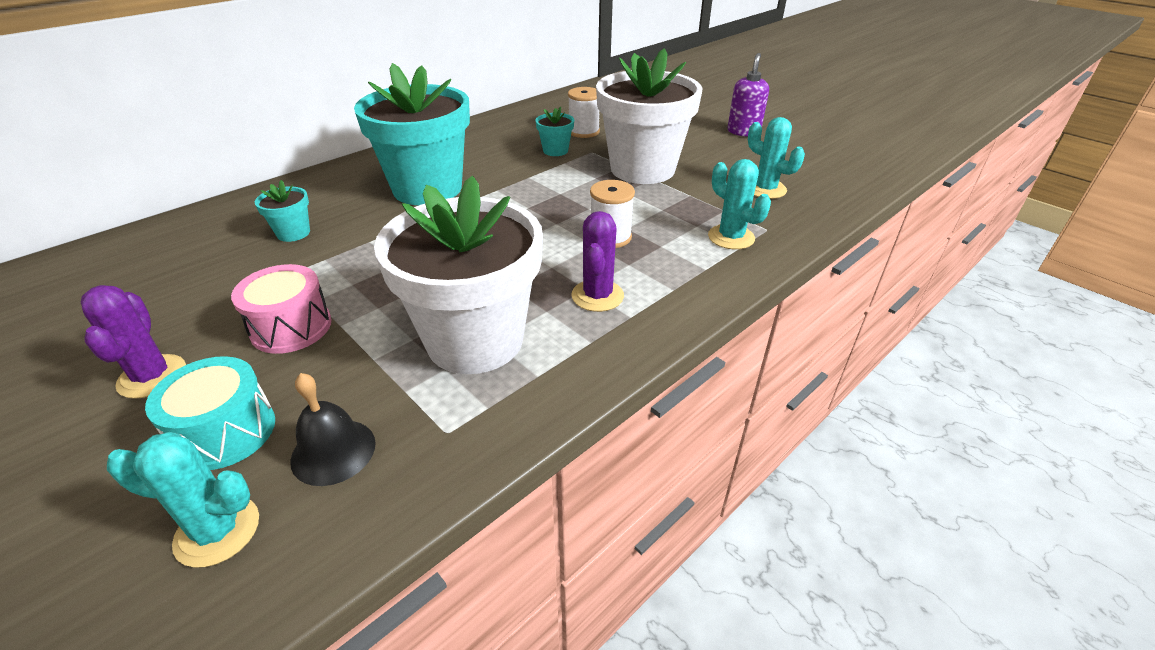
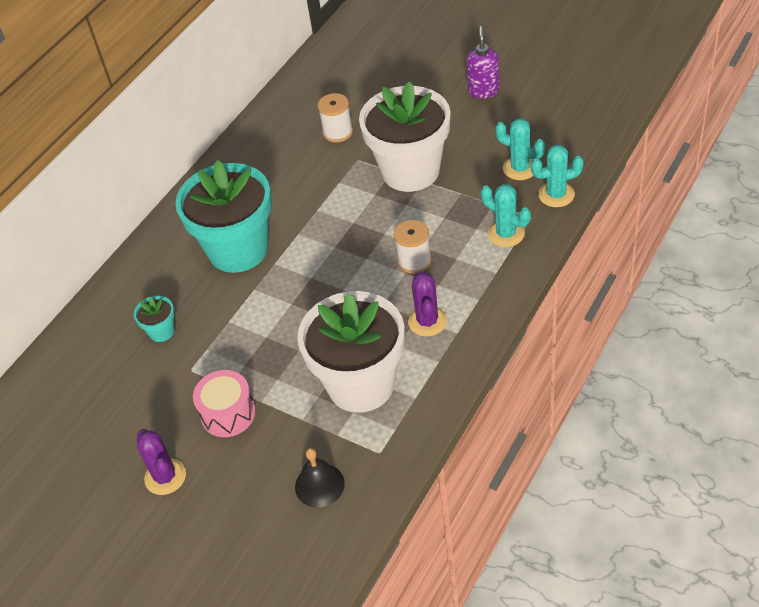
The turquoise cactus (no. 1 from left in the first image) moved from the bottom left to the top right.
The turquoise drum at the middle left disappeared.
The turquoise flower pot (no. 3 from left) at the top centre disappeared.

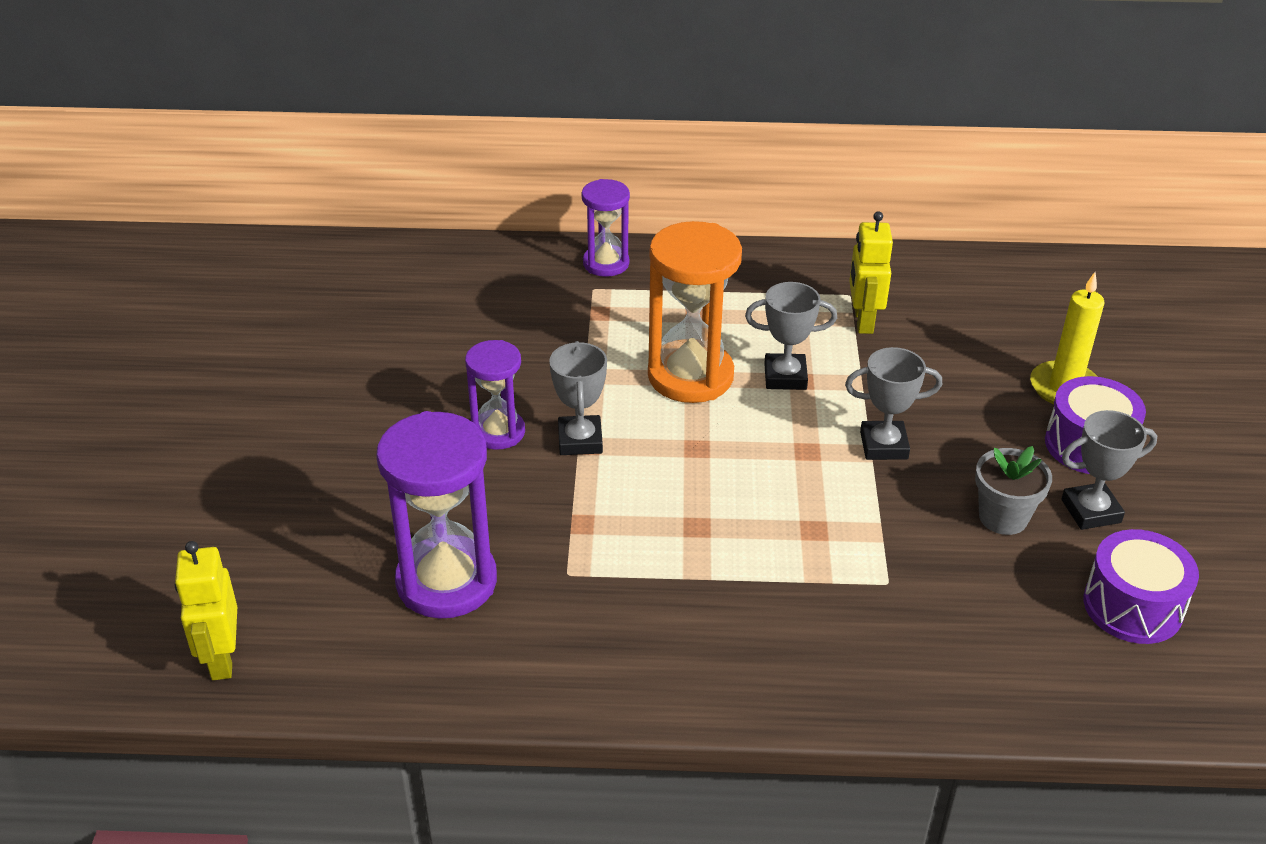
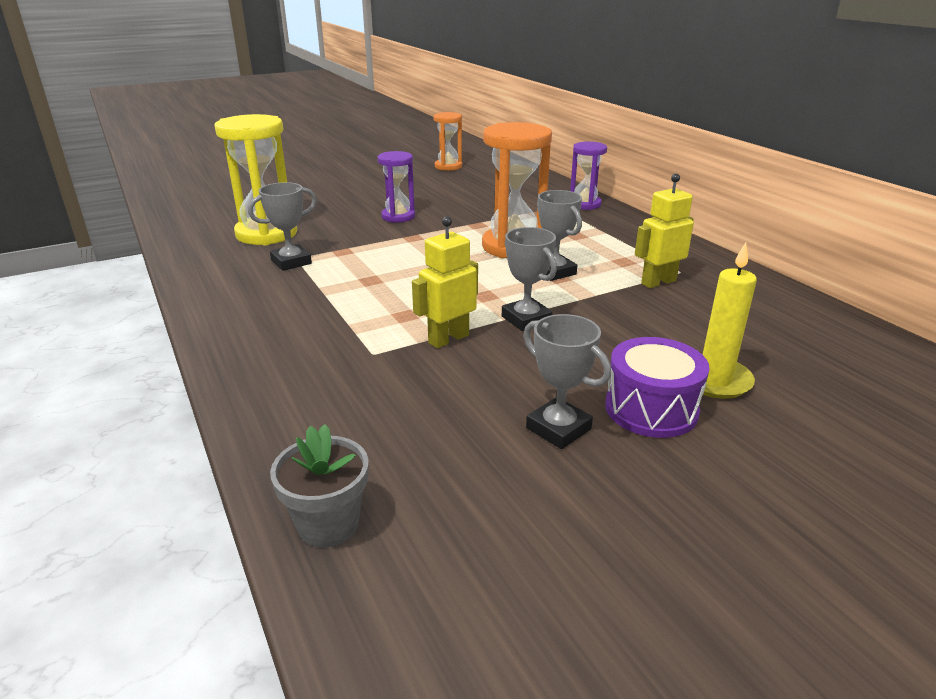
The purple hourglass (no. 1 from left) at the centre became the yellow hourglass at the top left.
The grey trophy (no. 1 from left) moved from the centre to the top left.
The grey flower pot moved from the middle right to the bottom centre.
The yellow robot (no. 1 from left) moved from the bottom left to the centre.
The orange hourglass (no. 1 from left) at the top centre appeared.
The purple drum (no. 2 from left) at the bottom right disappeared.

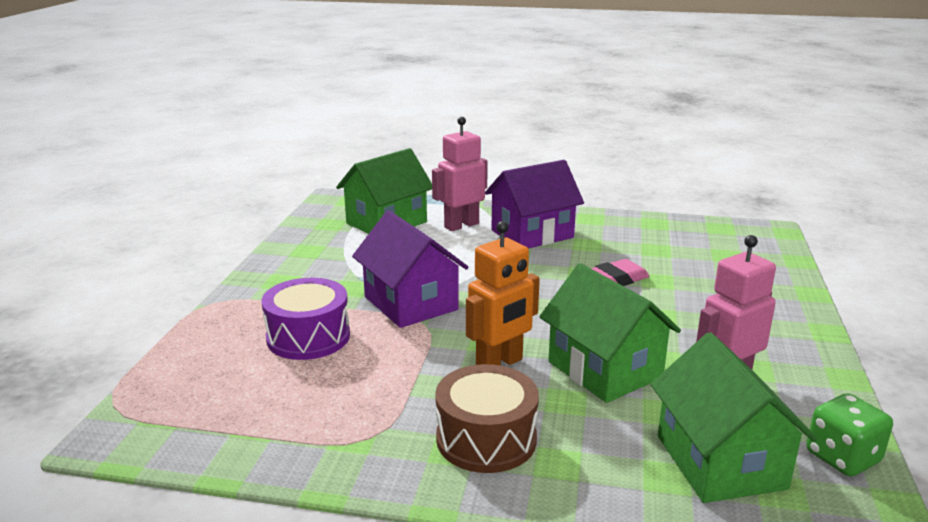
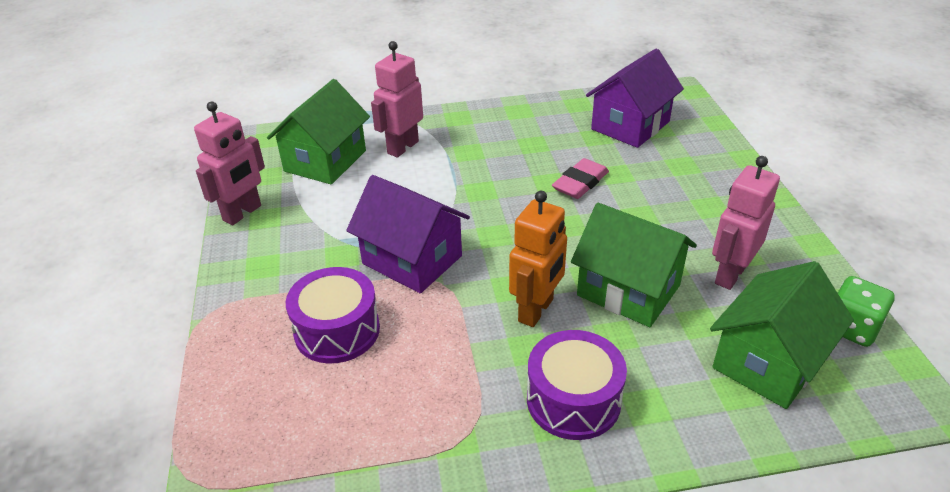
The pink robot (no. 1 from left) at the top left appeared.
The brown drum at the bottom centre became the purple drum (no. 2 from left) at the bottom centre.
The purple house (no. 2 from left) moved from the centre to the top right.
The green house (no. 3 from left) at the bottom right turned 75 degrees clockwise.

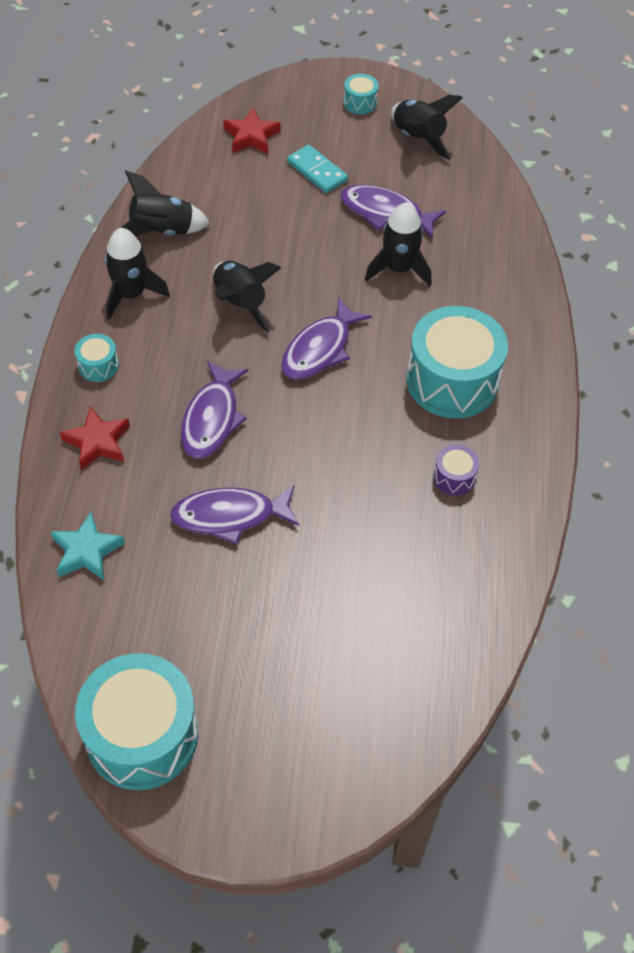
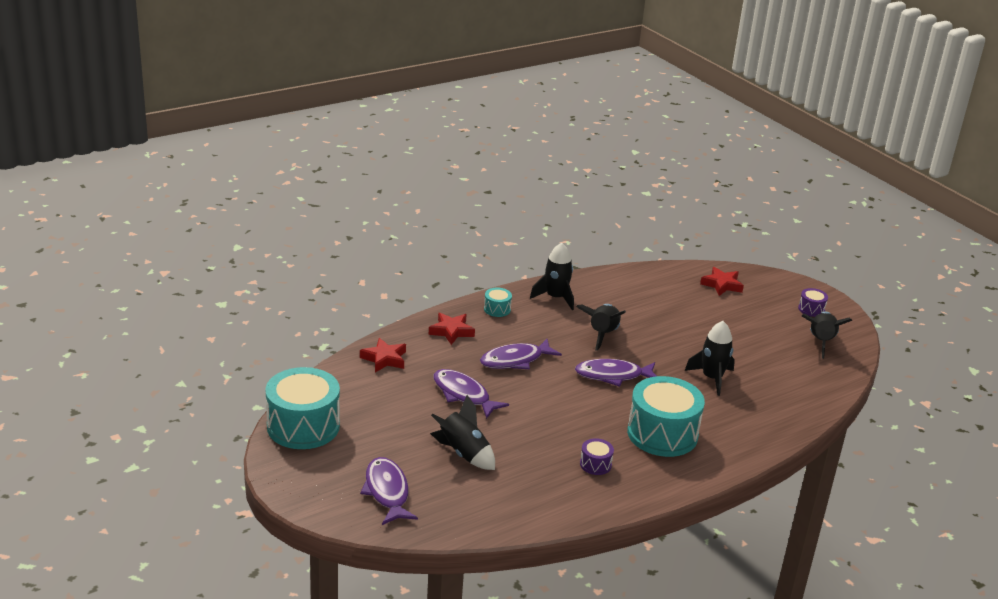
The turquoise star at the middle left became the red star (no. 1 from left) at the centre.
The purple fish (no. 4 from left in the first image) moved from the top centre to the bottom centre.
The black rocket (no. 2 from left in the first image) moved from the top left to the bottom centre.
The turquoise drum (no. 3 from left) at the top centre became the purple drum (no. 2 from left) at the middle right.
The turquoise domino at the top centre disappeared.

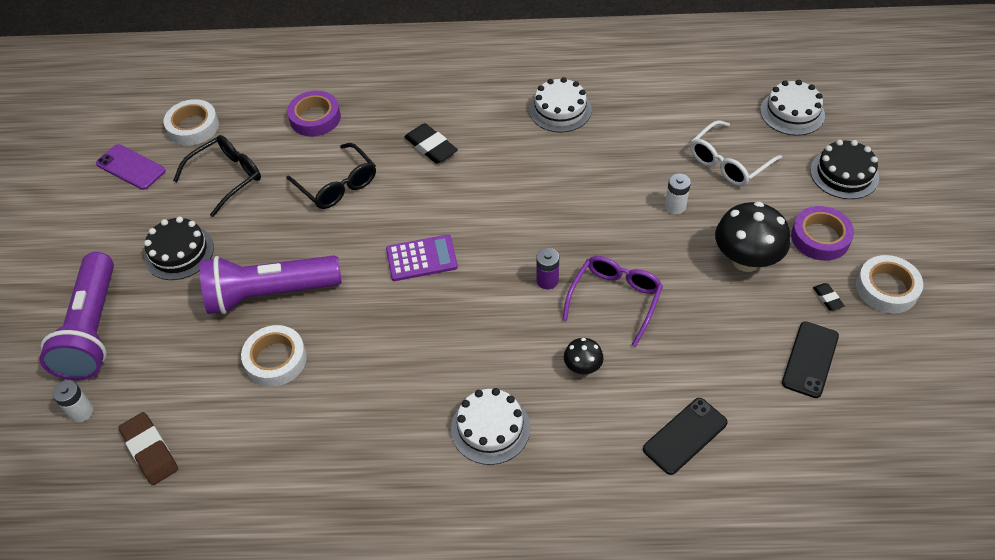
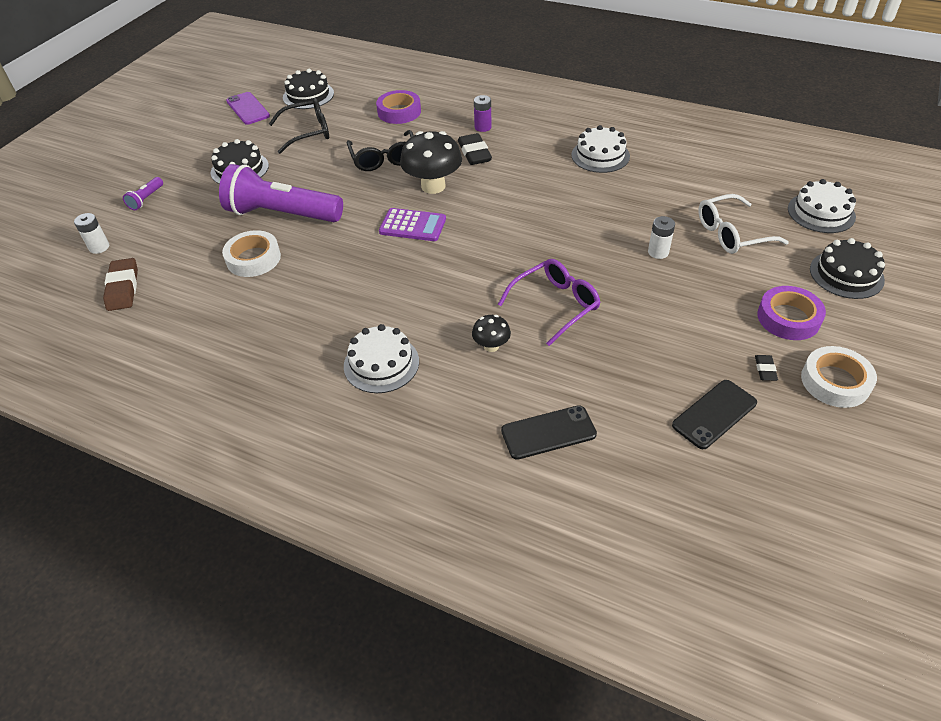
The purple flashlight (no. 1 from left) at the middle left changed to 0.40 times the size.
The white tape (no. 1 from left) at the top left was replaced by the black cake (no. 2 from left) at the top left.
The black mushroom (no. 2 from left in the first image) moved from the middle right to the top centre.
The purple battery moved from the centre to the top centre.

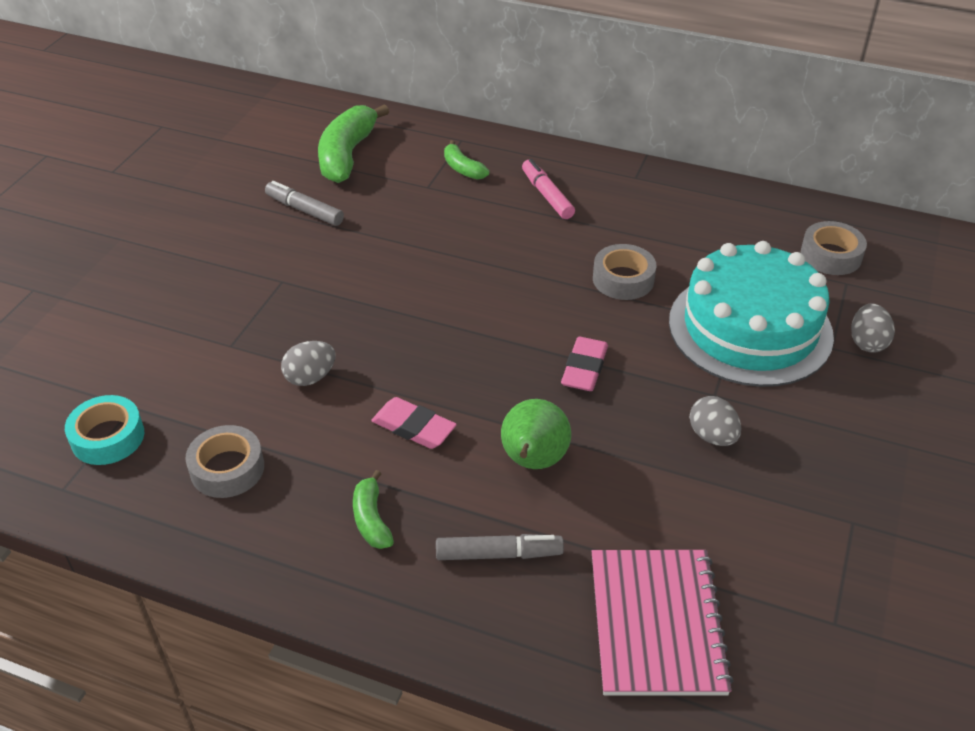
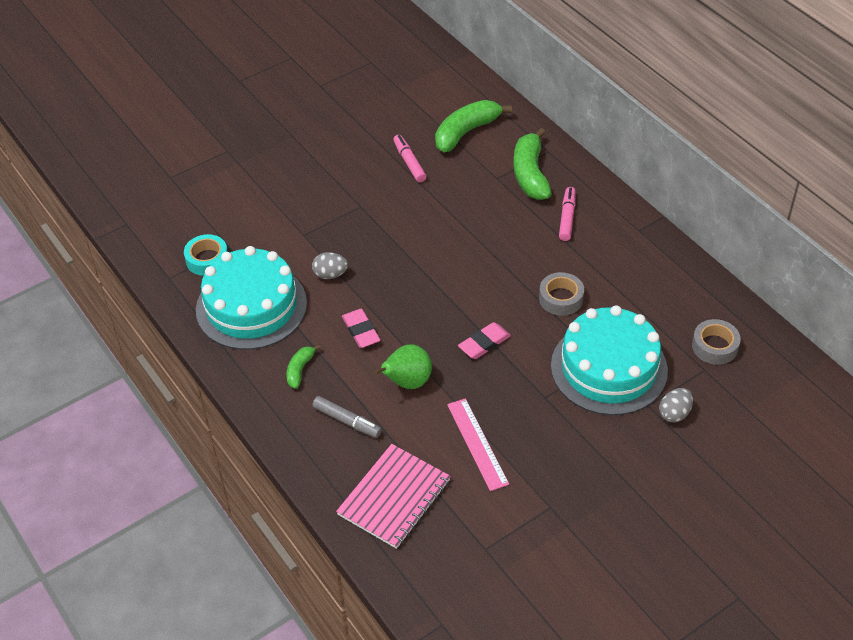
The grey tape (no. 1 from left) at the middle left was replaced by the turquoise cake (no. 1 from left) at the middle left.
The grey marker (no. 1 from left) at the top left became the pink marker (no. 1 from left) at the top centre.
The pink ruler at the bottom centre appeared.
The green banana (no. 3 from left) at the top centre changed to 1.92 times the size.
The grey egg (no. 2 from left) at the middle right disappeared.

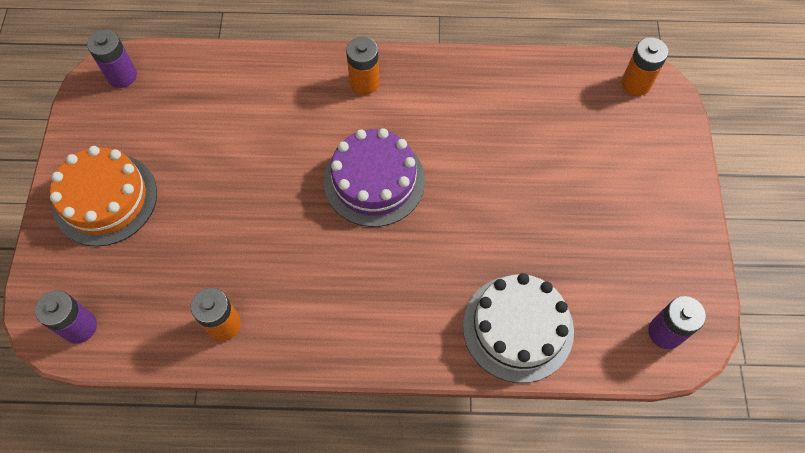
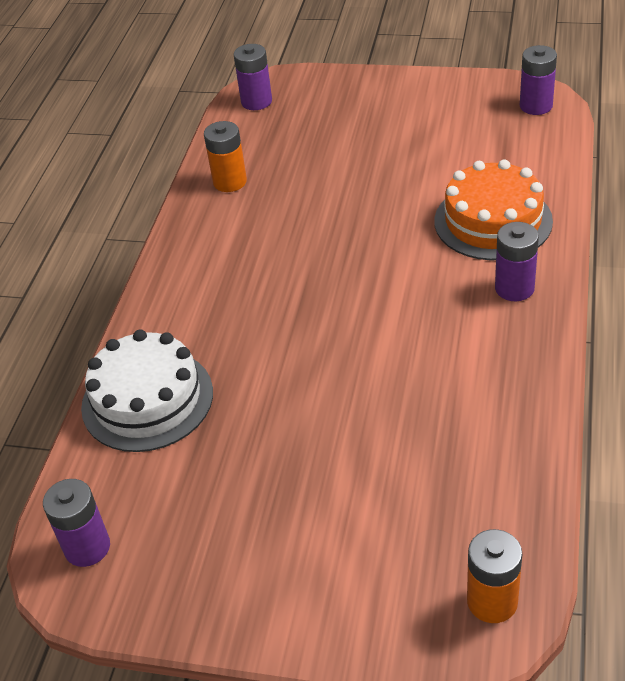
The orange cake moved from the middle left to the top right.
The orange battery (no. 2 from left) at the top centre became the purple battery (no. 3 from left) at the middle right.
The purple cake at the centre disappeared.

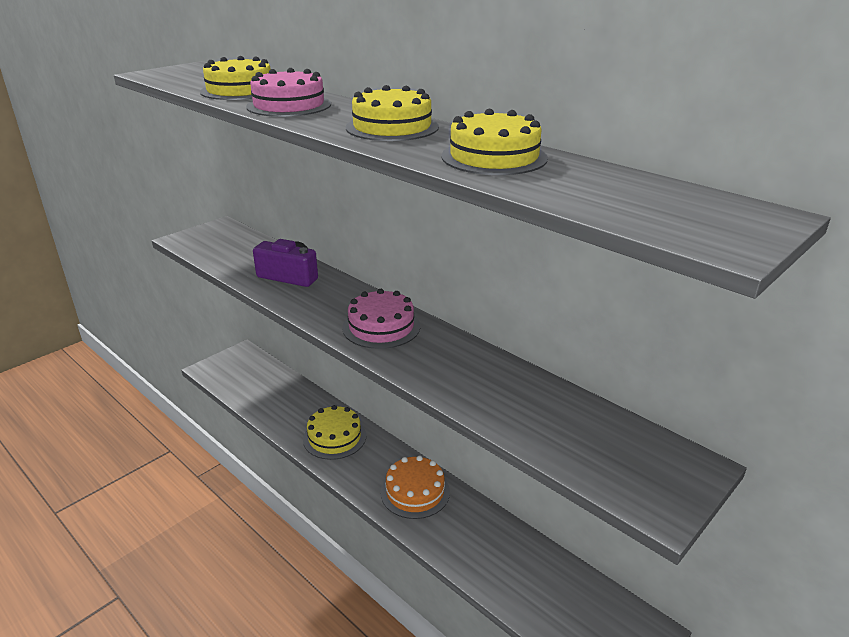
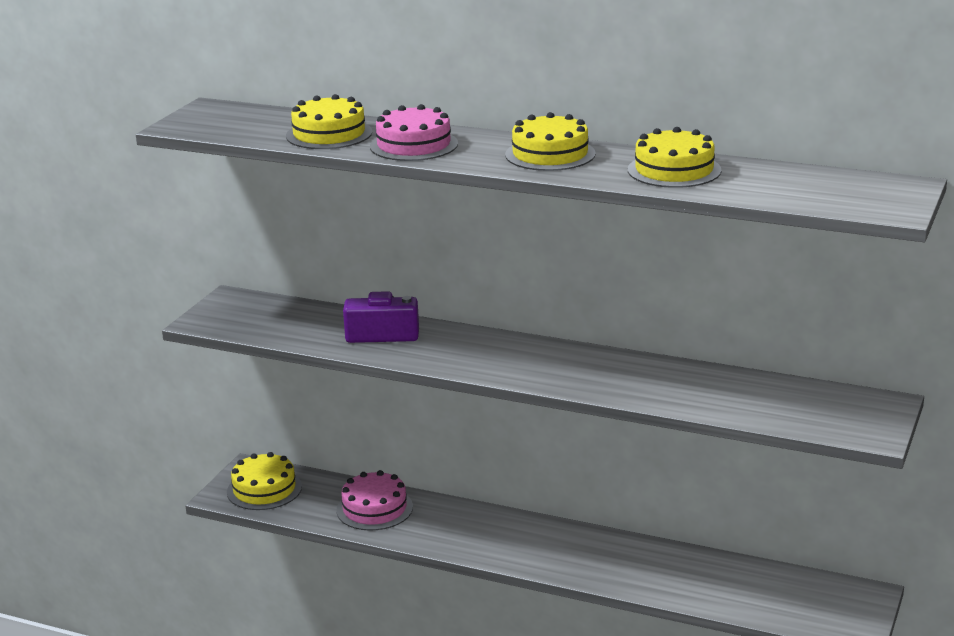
The yellow cake (no. 2 from left in the first image) moved from the bottom centre to the bottom left.
The pink cake (no. 2 from left in the first image) moved from the centre to the bottom centre.
The orange cake at the bottom centre disappeared.

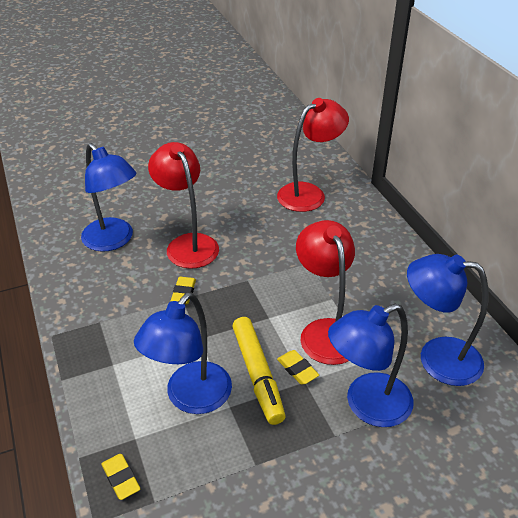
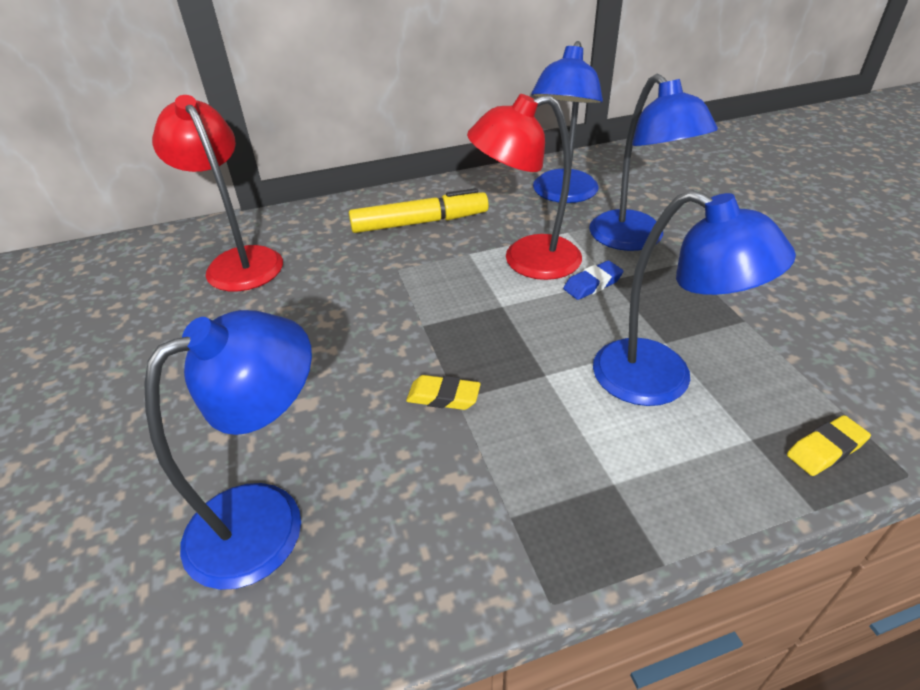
The yellow marker moved from the bottom centre to the top centre.
The yellow eraser (no. 3 from left) at the bottom centre became the blue eraser at the centre.
The red lamp (no. 1 from left) at the centre disappeared.

